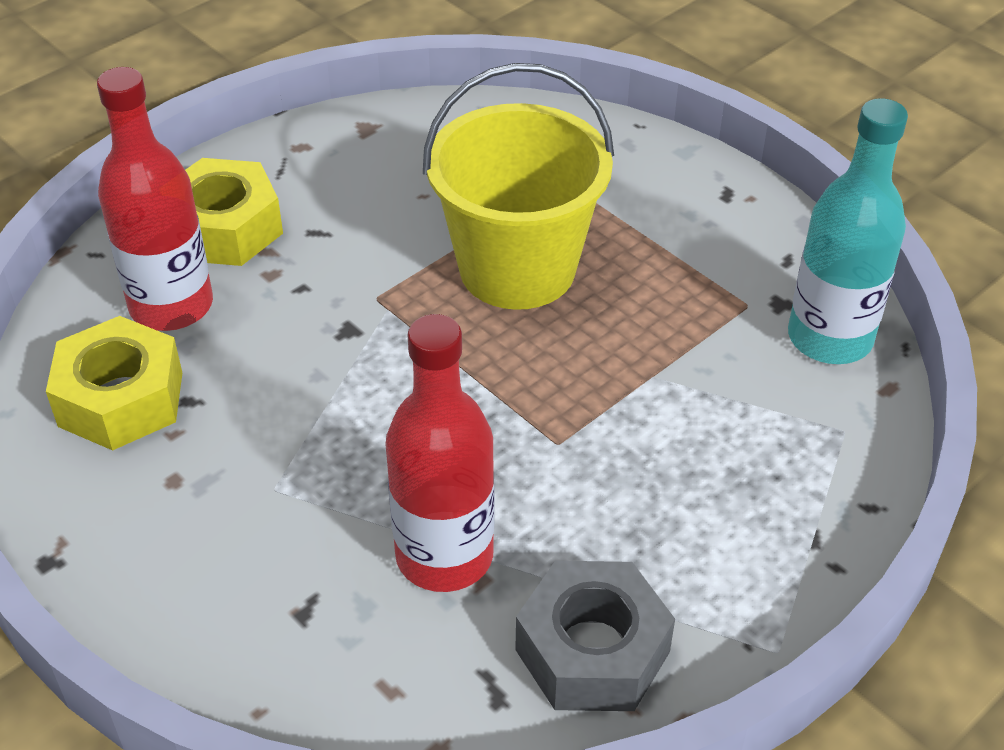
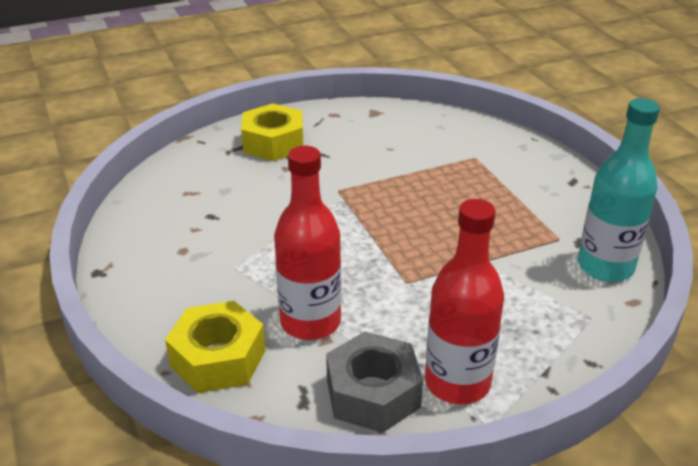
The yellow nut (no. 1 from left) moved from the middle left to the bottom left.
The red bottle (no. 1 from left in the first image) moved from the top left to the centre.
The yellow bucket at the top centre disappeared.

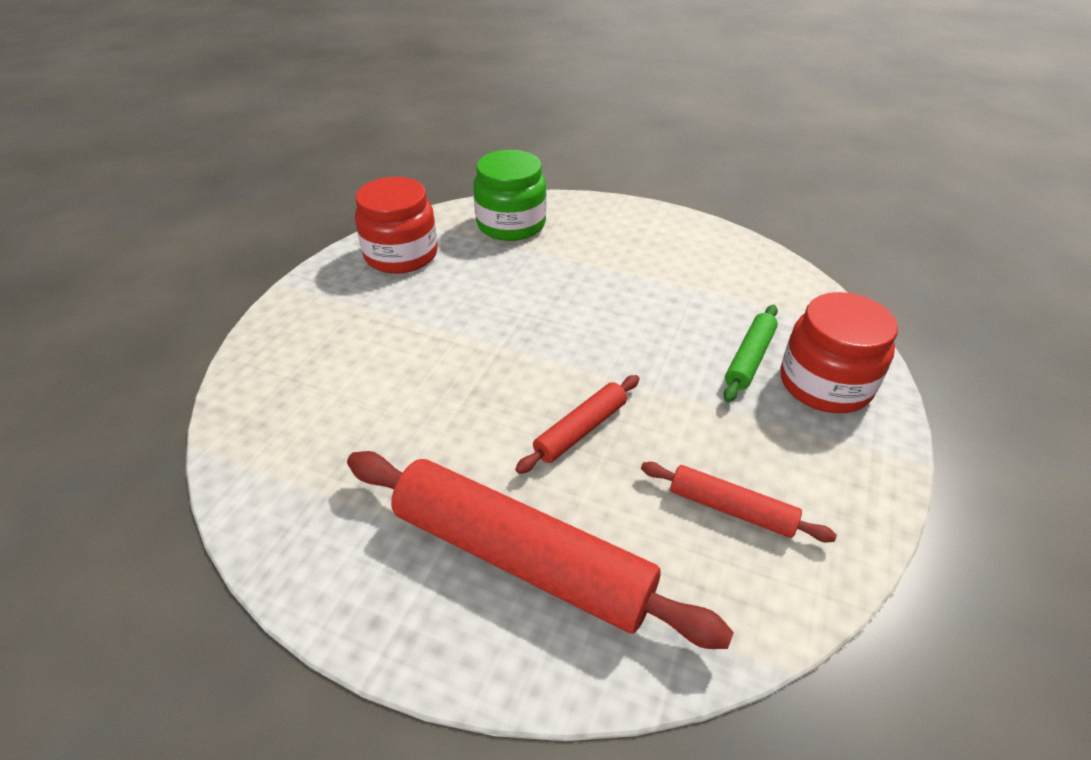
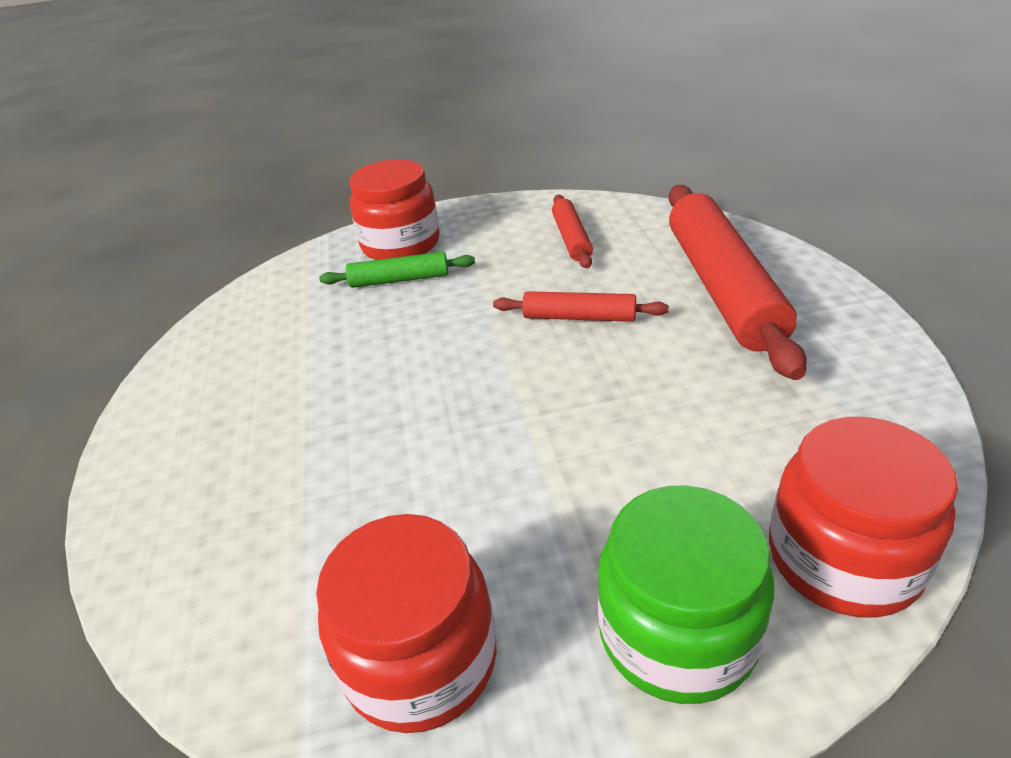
The green jar moved from the top centre to the bottom right.
The red jar (no. 3 from left) at the bottom right appeared.

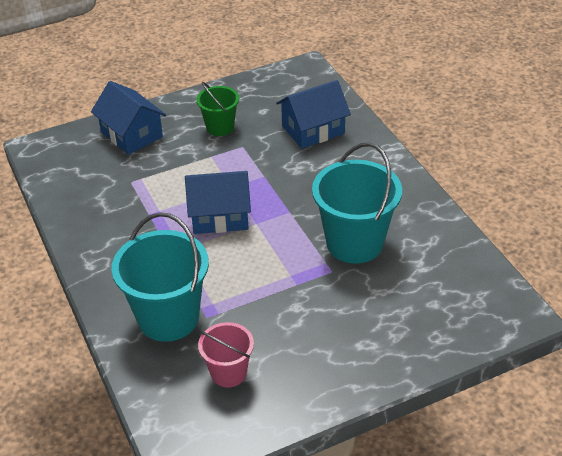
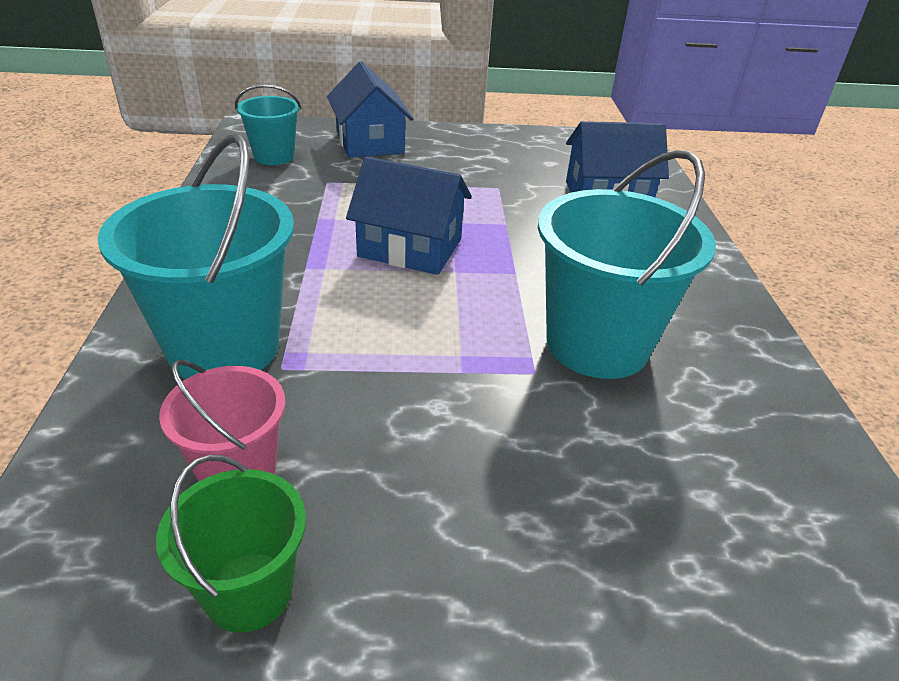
The green bucket moved from the top centre to the bottom left.
The turquoise bucket (no. 2 from left) at the top left appeared.

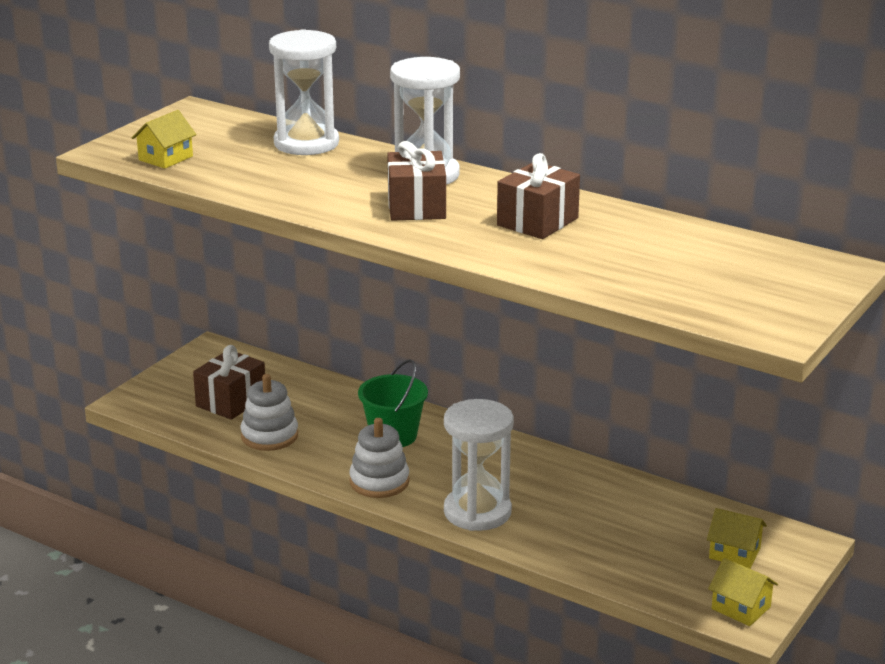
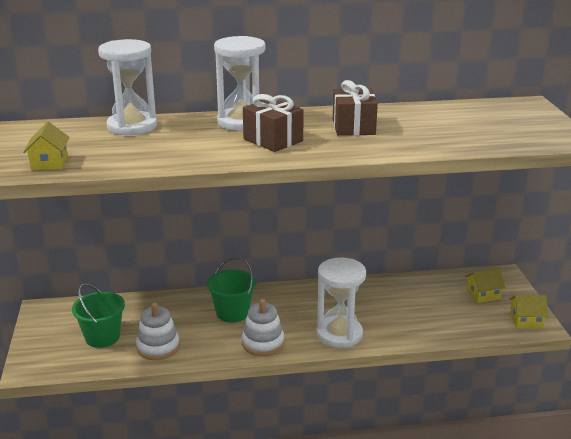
The brown gift (no. 1 from left) at the middle left was replaced by the green bucket (no. 1 from left) at the bottom left.

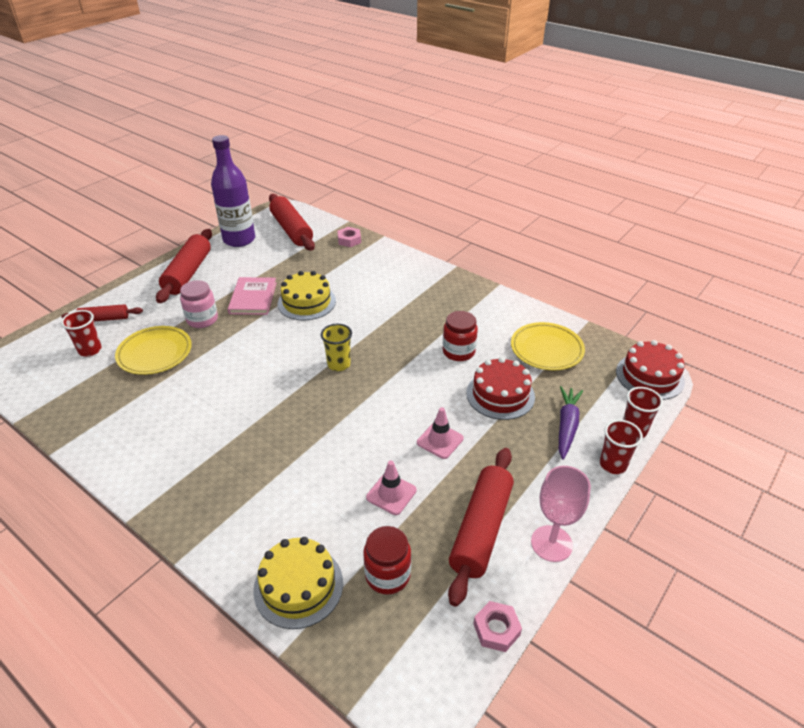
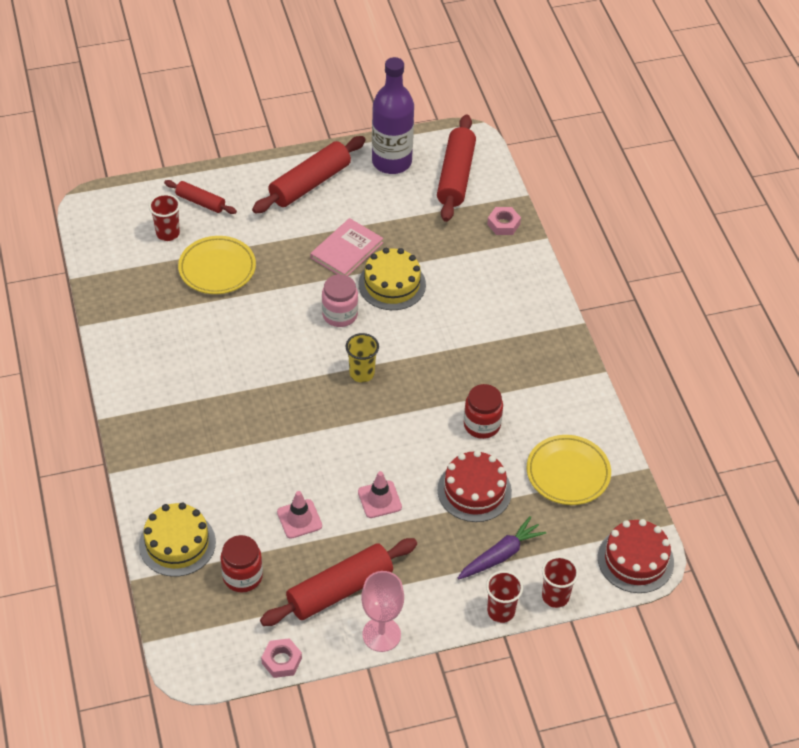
The pink jar moved from the middle left to the centre.

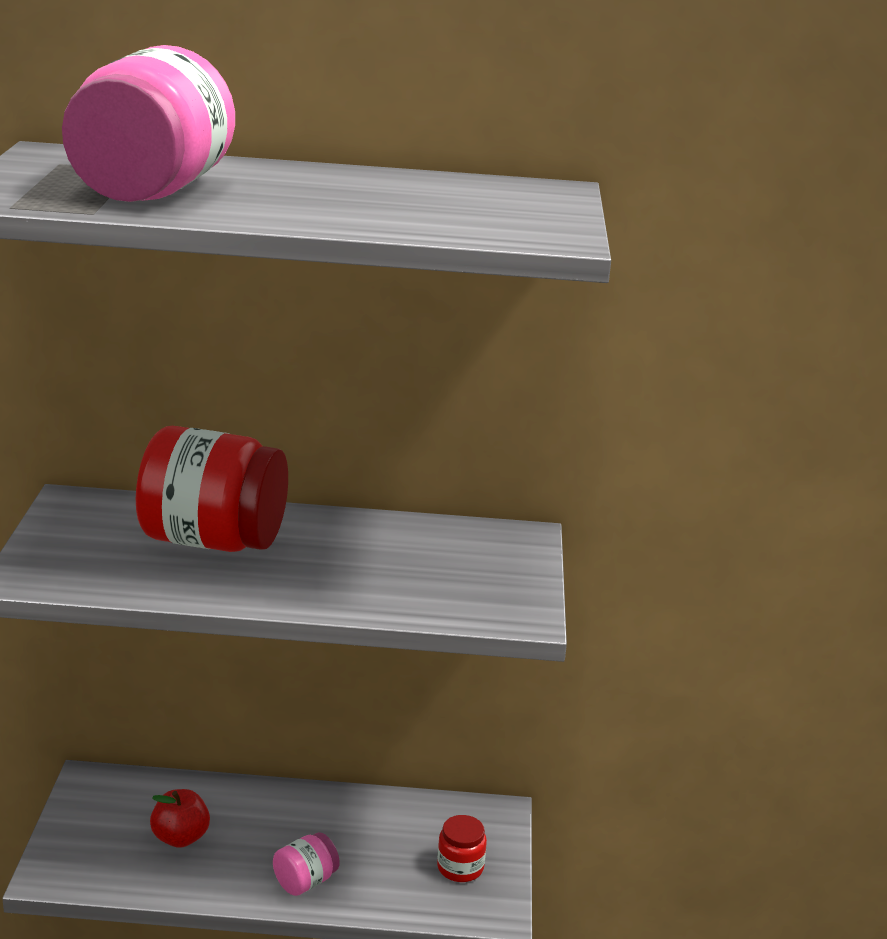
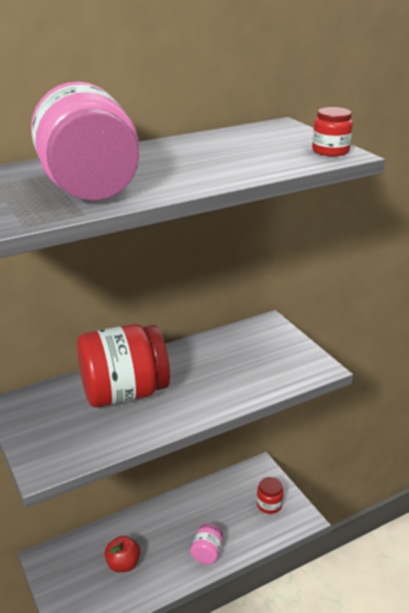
The red jar (no. 3 from left) at the top right appeared.

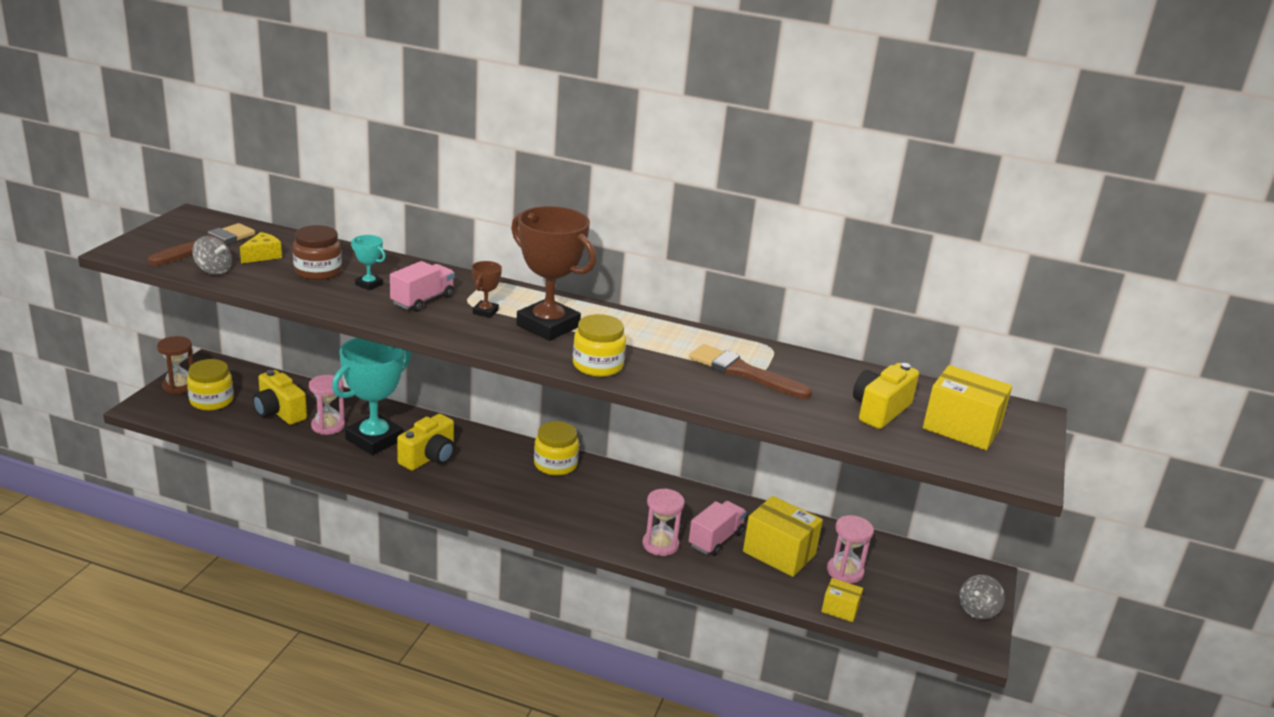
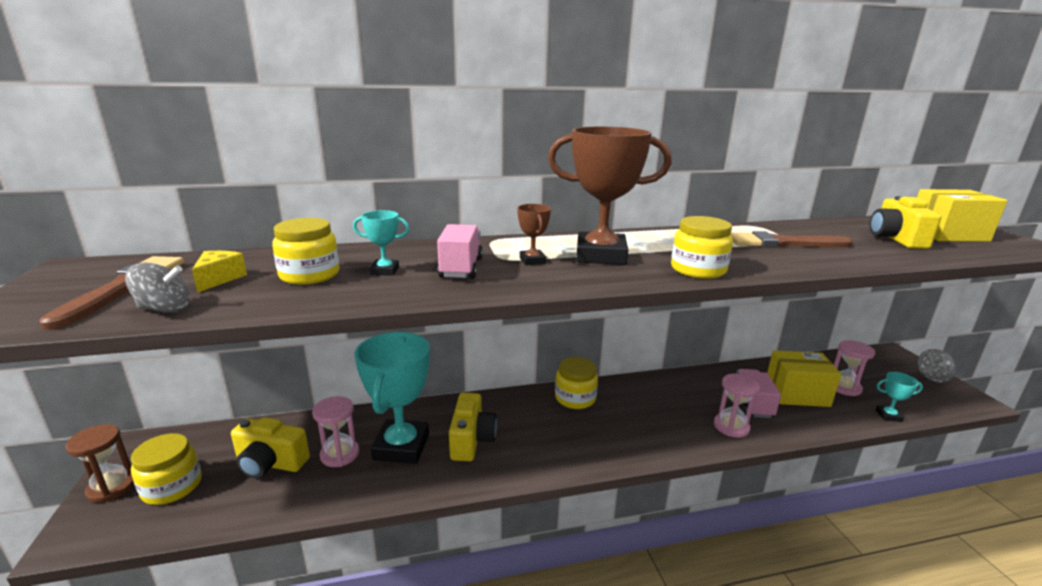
The brown jar at the middle left became the yellow jar (no. 2 from left) at the middle left.
The yellow box (no. 2 from left) at the bottom centre was replaced by the turquoise trophy (no. 3 from left) at the bottom right.

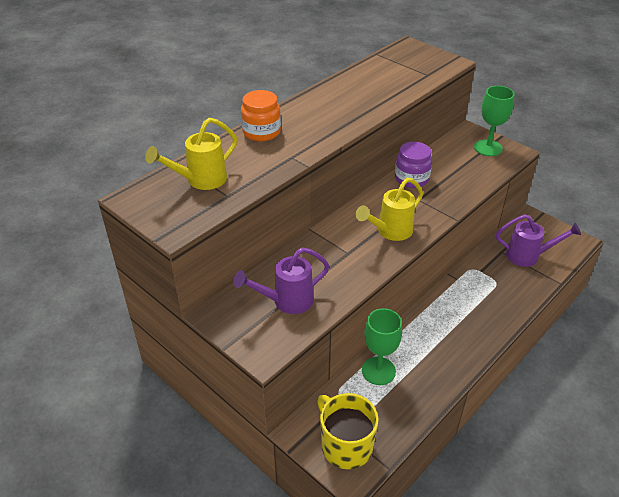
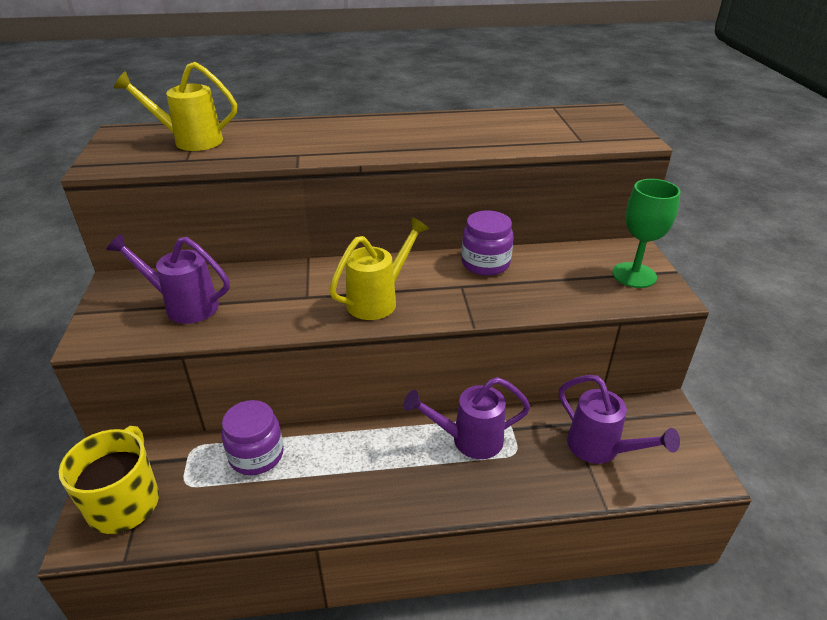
The green goblet (no. 1 from left) at the bottom centre was replaced by the purple jar (no. 1 from left) at the bottom left.
The yellow watering can (no. 2 from left) at the centre turned 135 degrees clockwise.
The purple watering can (no. 2 from left) at the bottom centre appeared.
The orange jar at the top centre disappeared.

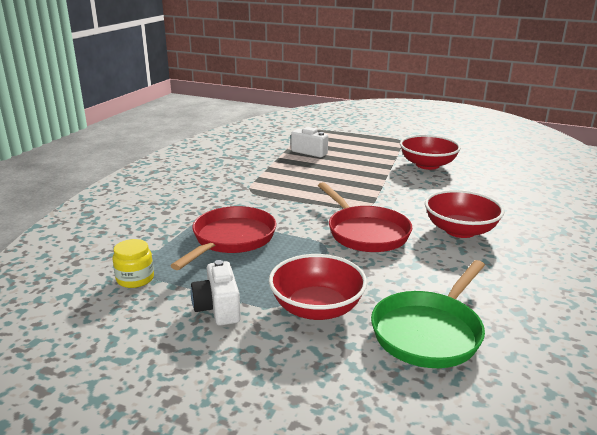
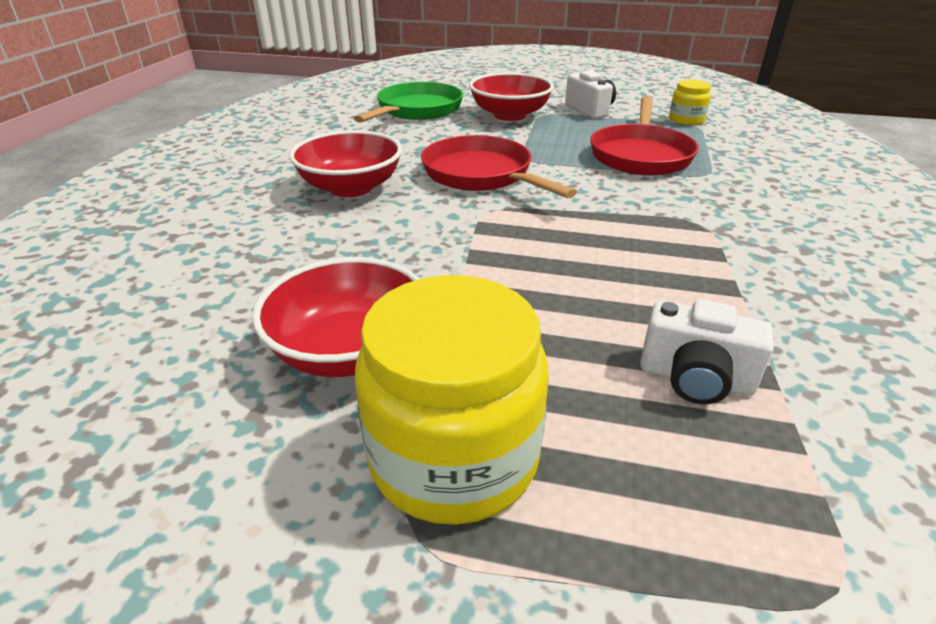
The yellow jar (no. 1 from left) at the centre appeared.

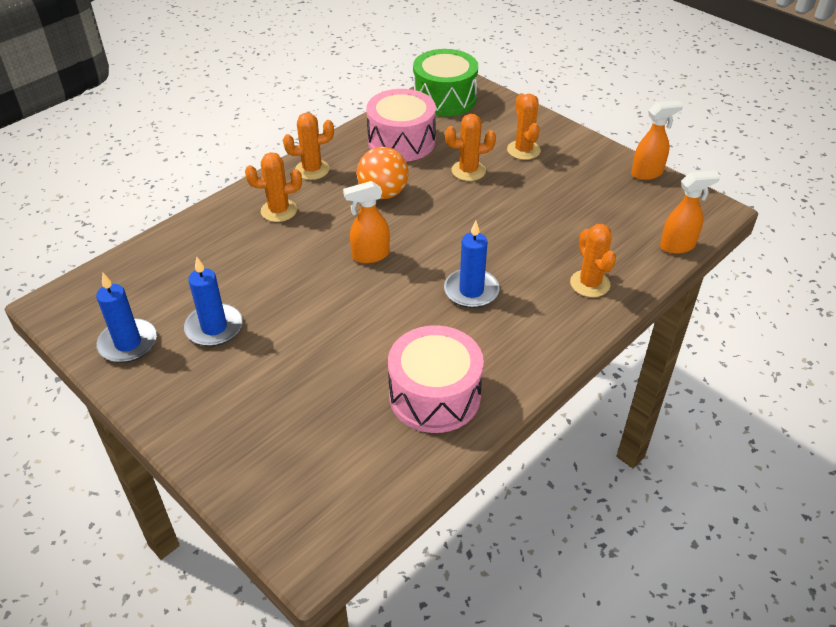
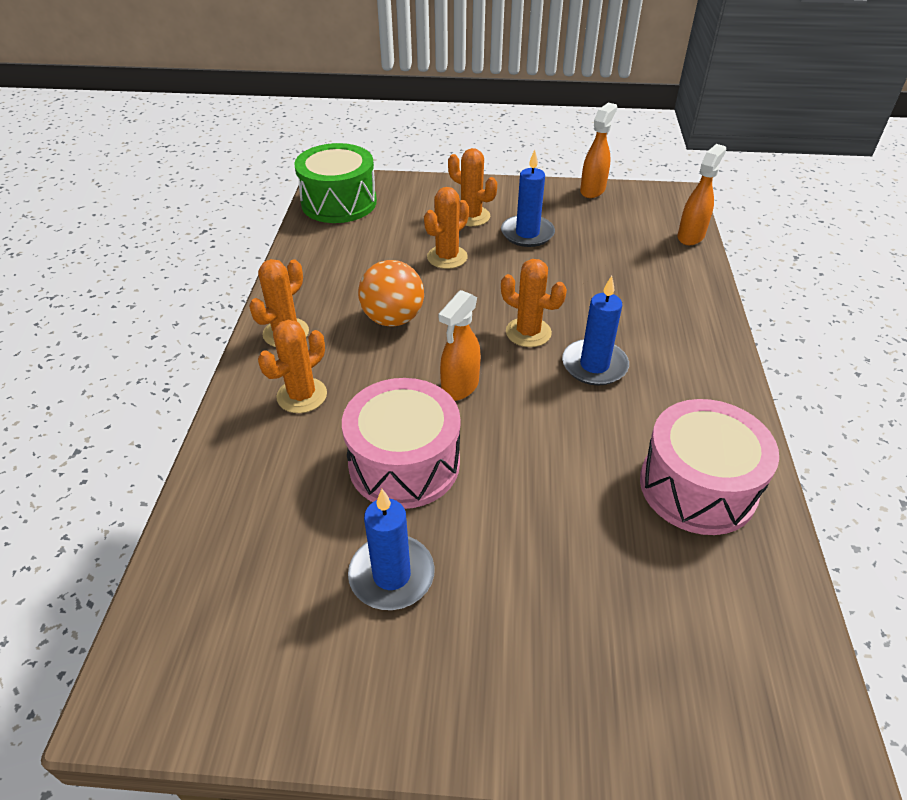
The pink drum (no. 1 from left) moved from the top centre to the centre.
The blue candle (no. 1 from left in the first image) moved from the middle left to the top centre.
The orange cactus (no. 5 from left) moved from the middle right to the centre.

